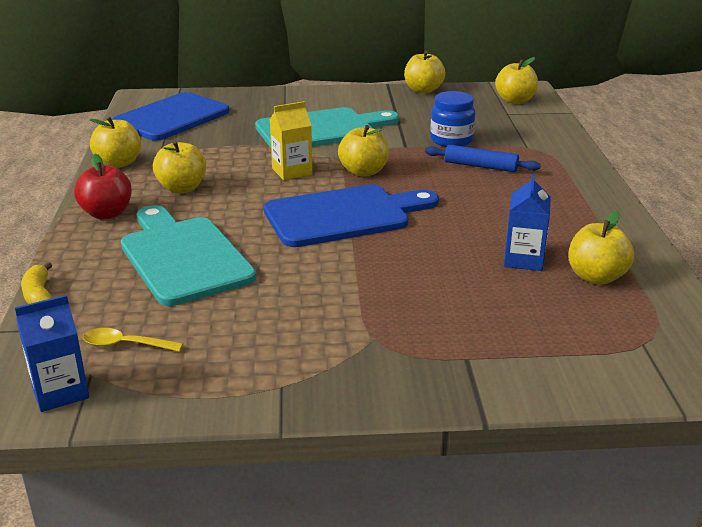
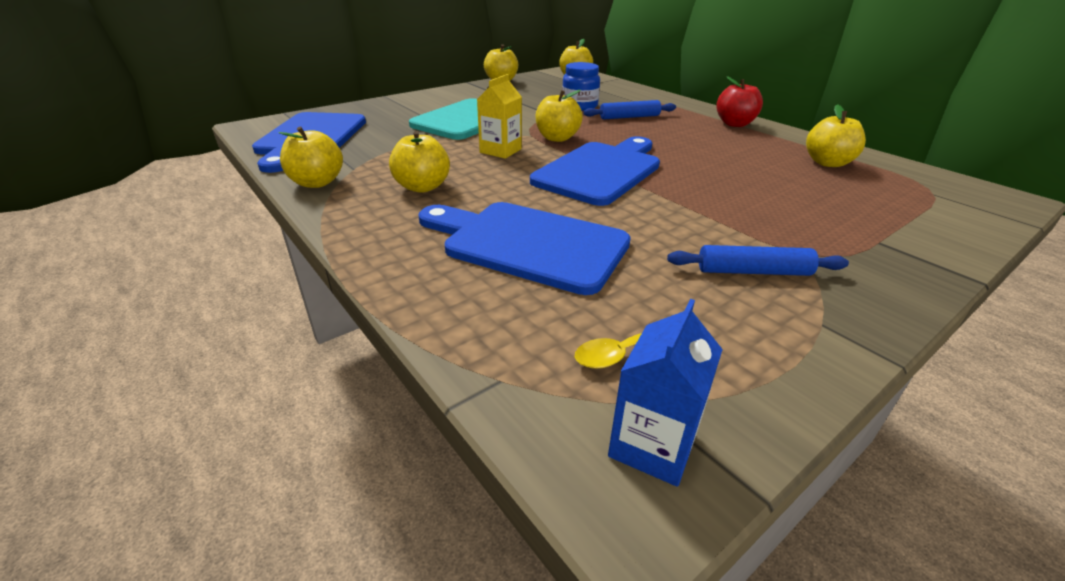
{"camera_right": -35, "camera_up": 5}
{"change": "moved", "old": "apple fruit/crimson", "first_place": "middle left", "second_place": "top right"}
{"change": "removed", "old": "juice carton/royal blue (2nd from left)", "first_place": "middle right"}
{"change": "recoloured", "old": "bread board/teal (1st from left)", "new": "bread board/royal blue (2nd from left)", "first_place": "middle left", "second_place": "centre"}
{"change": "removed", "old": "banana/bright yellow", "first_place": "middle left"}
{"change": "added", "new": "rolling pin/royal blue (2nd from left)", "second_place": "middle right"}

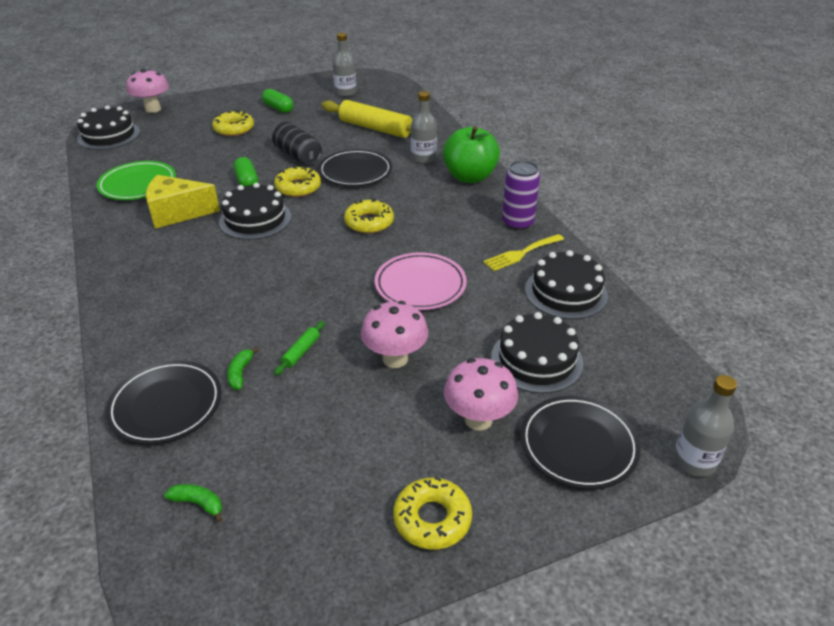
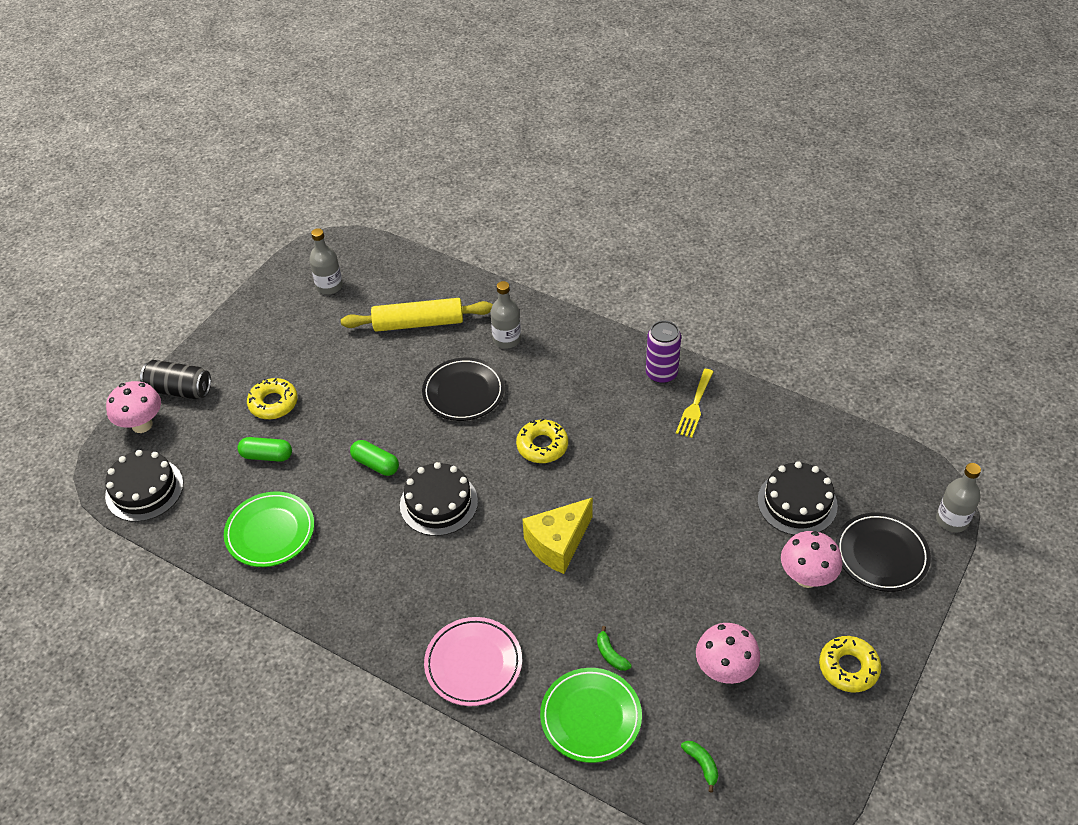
{"camera_right": -35, "camera_up": 10}
{"change": "moved", "old": "capsule/emerald (2nd from left in the first image)", "new": "capsule/emerald (1st from left)", "first_place": "top centre", "second_place": "middle left"}
{"change": "moved", "old": "can/black", "first_place": "top centre", "second_place": "middle left"}
{"change": "removed", "old": "apple fruit/emerald", "first_place": "top centre"}
{"change": "removed", "old": "glazed donut/bright yellow (2nd from left)", "first_place": "top centre"}
{"change": "moved", "old": "piece of cheese/bright yellow", "first_place": "top left", "second_place": "centre"}
{"change": "removed", "old": "layer cake/black (4th from left)", "first_place": "middle right"}
{"change": "moved", "old": "dinner plate/pink", "first_place": "centre", "second_place": "bottom centre"}
{"change": "moved", "old": "mushroom/pink (2nd from left)", "first_place": "centre", "second_place": "bottom right"}
{"change": "removed", "old": "rolling pin/emerald", "first_place": "centre"}
{"change": "recoloured", "old": "dinner plate/black (1st from left)", "new": "dinner plate/emerald (2nd from left)", "first_place": "middle left", "second_place": "bottom centre"}
{"change": "turned", "old": "banana/emerald (1st from left in the first image)", "first_place": "bottom left", "second_place": "bottom centre", "degrees": 75}

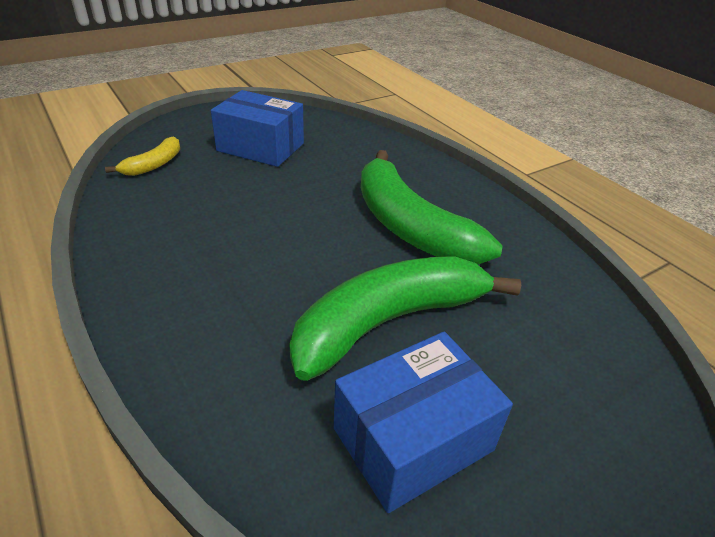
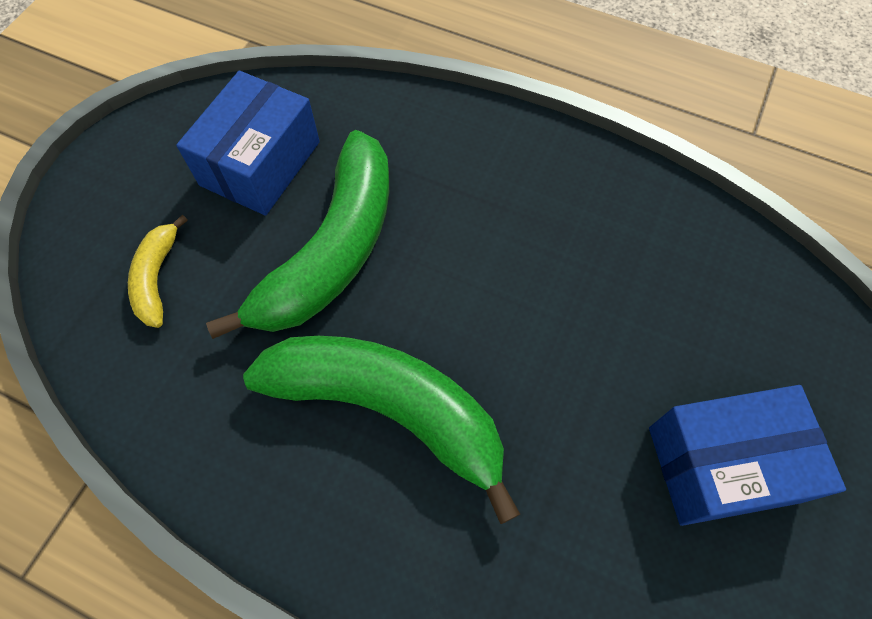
{"camera_right": 150, "camera_up": 25}
{"change": "moved", "old": "banana/bright yellow", "first_place": "top left", "second_place": "middle left"}

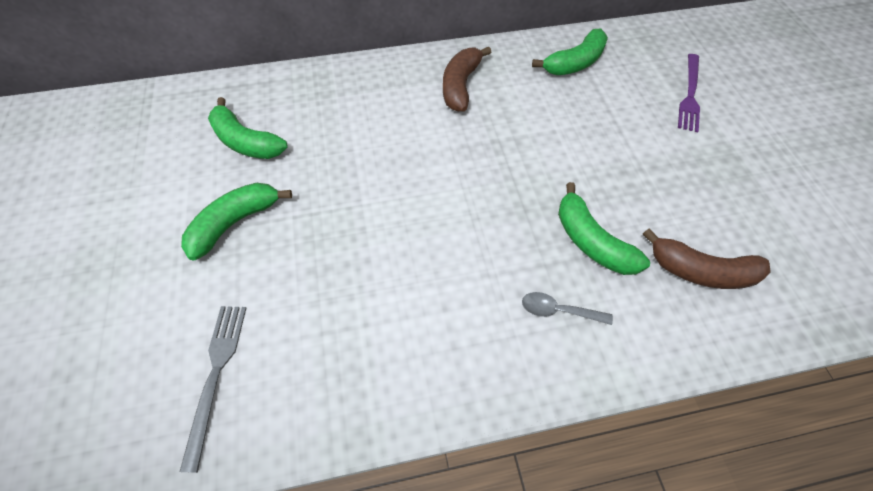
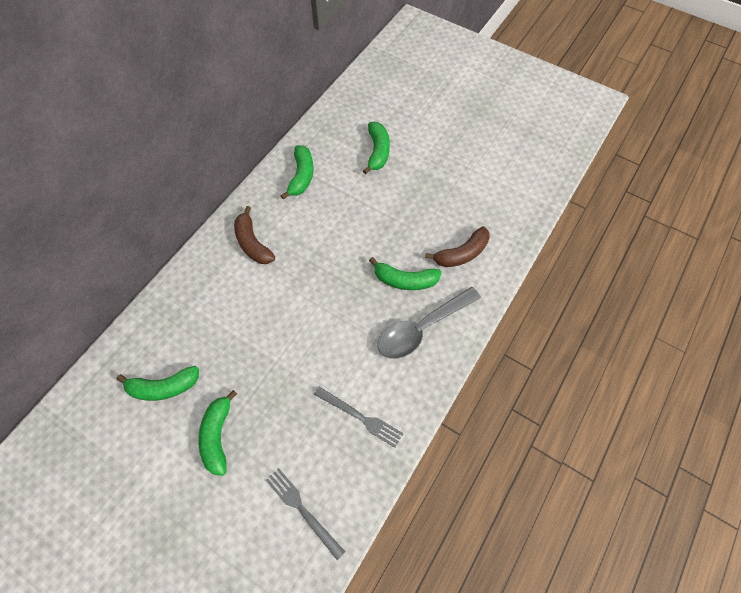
{"camera_right": -45, "camera_up": 5}
{"change": "replaced", "old": "table fork/violet", "new": "banana/emerald (4th from left)", "first_place": "top right", "second_place": "top centre"}
{"change": "resized", "old": "spoon/grey", "first_place": "centre", "second_place": "centre", "factor": 2.22}
{"change": "added", "new": "table fork/grey (2nd from left)", "second_place": "bottom centre"}

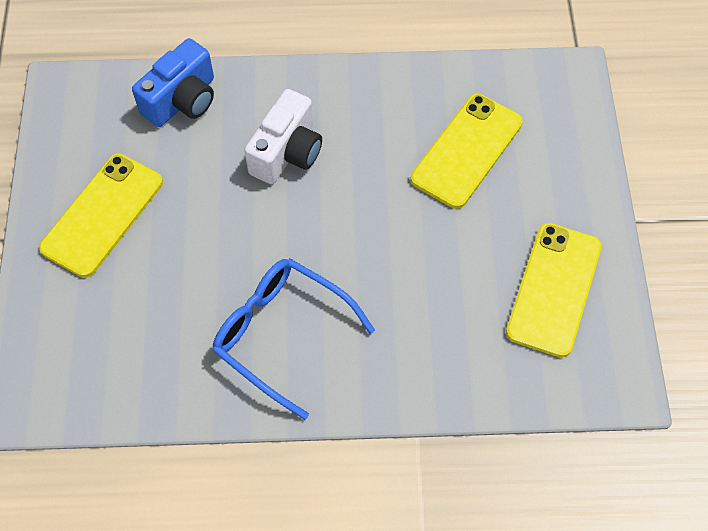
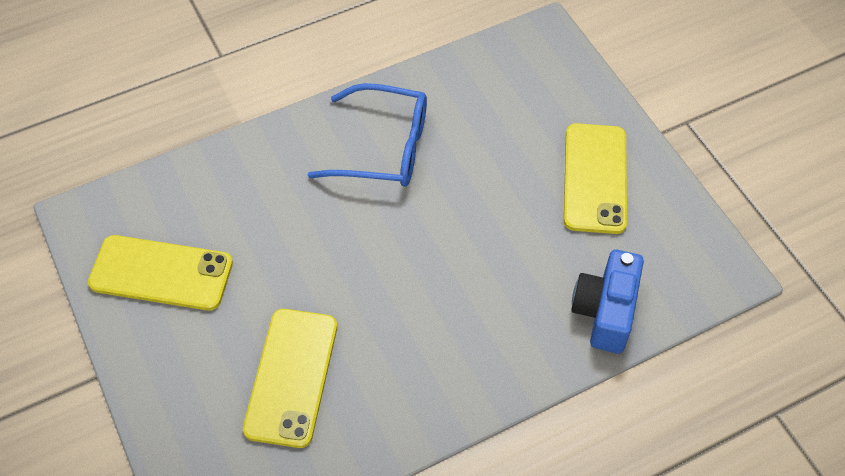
{"camera_right": 155, "camera_up": -5}
{"change": "removed", "old": "camera/pure white", "first_place": "top centre"}
{"change": "turned", "old": "mobile phone/bright yellow (3rd from left in the first image)", "first_place": "middle right", "second_place": "middle left", "degrees": -75}

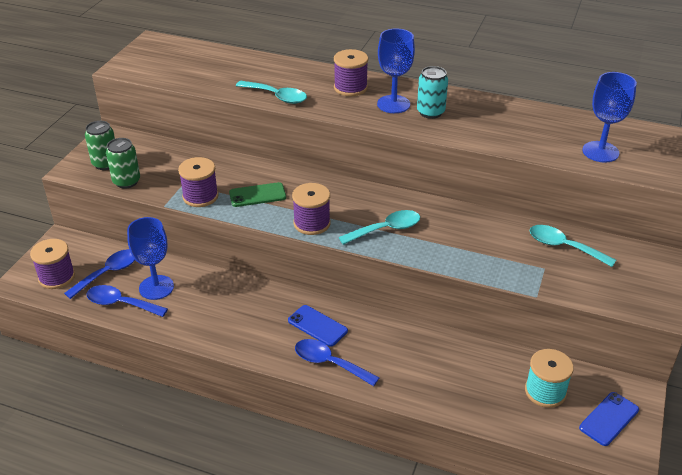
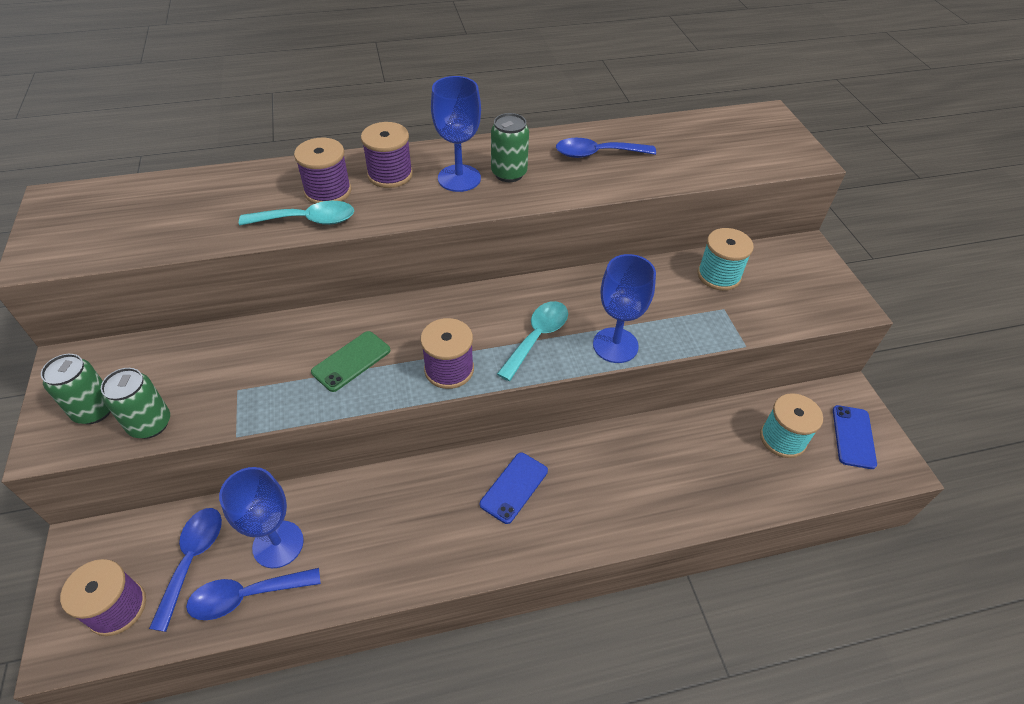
{"camera_right": -35, "camera_up": 10}
{"change": "recoloured", "old": "can/teal", "new": "can/emerald (3rd from left)", "first_place": "top centre", "second_place": "top centre"}
{"change": "moved", "old": "chalice/royal blue (3rd from left)", "first_place": "top right", "second_place": "centre"}
{"change": "moved", "old": "spool/violet (2nd from left)", "first_place": "middle left", "second_place": "top left"}
{"change": "replaced", "old": "spoon/teal (3rd from left)", "new": "spool/teal (1st from left)", "first_place": "middle right", "second_place": "middle right"}
{"change": "turned", "old": "mobile phone/royal blue (1st from left)", "first_place": "bottom centre", "second_place": "bottom centre", "degrees": -60}
{"change": "moved", "old": "spoon/royal blue (3rd from left)", "first_place": "bottom centre", "second_place": "top centre"}

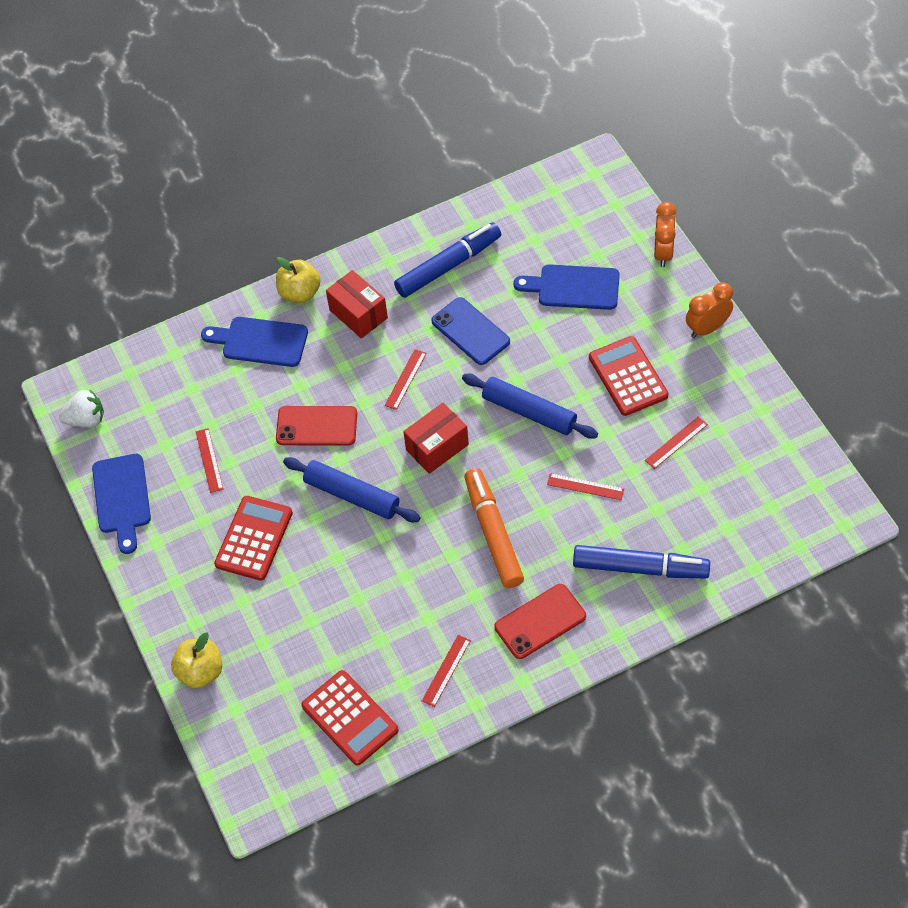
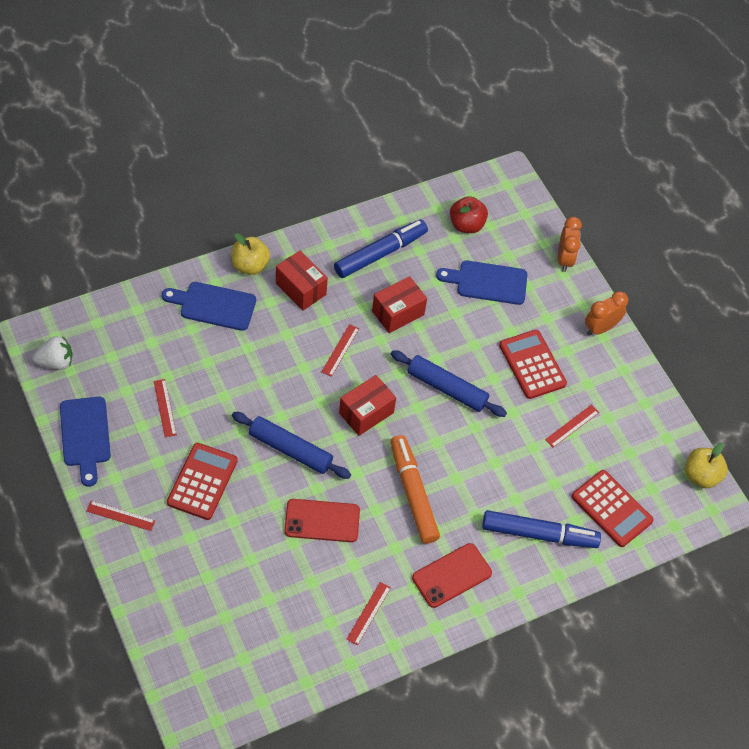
{"camera_right": -10, "camera_up": 0}
{"change": "replaced", "old": "mobile phone/royal blue", "new": "package/crimson (3rd from left)", "first_place": "centre", "second_place": "centre"}
{"change": "moved", "old": "mobile phone/crimson (1st from left)", "first_place": "centre", "second_place": "bottom centre"}
{"change": "moved", "old": "straightedge/crimson (4th from left in the first image)", "new": "straightedge/crimson (1st from left)", "first_place": "centre", "second_place": "bottom left"}
{"change": "moved", "old": "apple fruit/bright yellow (1st from left in the first image)", "new": "apple fruit/bright yellow (2nd from left)", "first_place": "bottom left", "second_place": "middle right"}
{"change": "moved", "old": "pocket calculator/crimson (2nd from left in the first image)", "new": "pocket calculator/crimson (3rd from left)", "first_place": "bottom centre", "second_place": "bottom right"}
{"change": "added", "new": "apple fruit/crimson", "second_place": "top centre"}

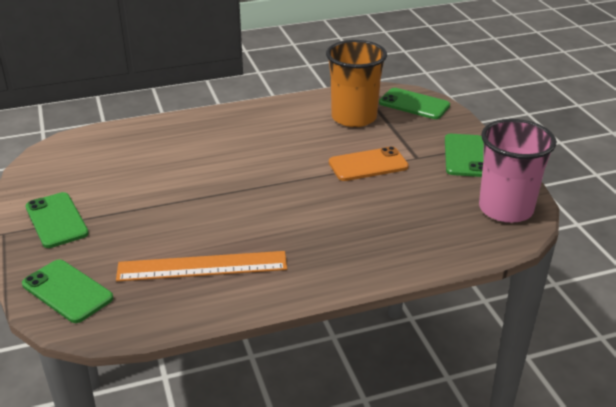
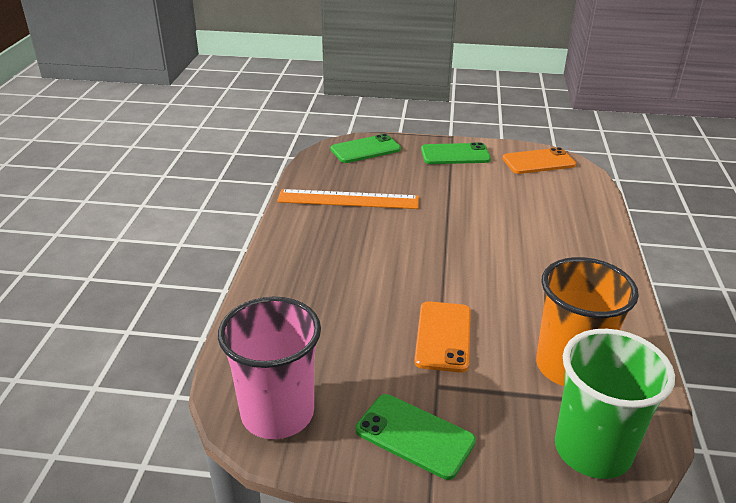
{"camera_right": 115, "camera_up": 0}
{"change": "replaced", "old": "mobile phone/emerald (3rd from left)", "new": "beaker/emerald", "first_place": "top right", "second_place": "bottom right"}
{"change": "turned", "old": "straightedge/orange-coloured", "first_place": "middle left", "second_place": "centre", "degrees": 75}
{"change": "added", "new": "mobile phone/orange-coloured (2nd from left)", "second_place": "top right"}

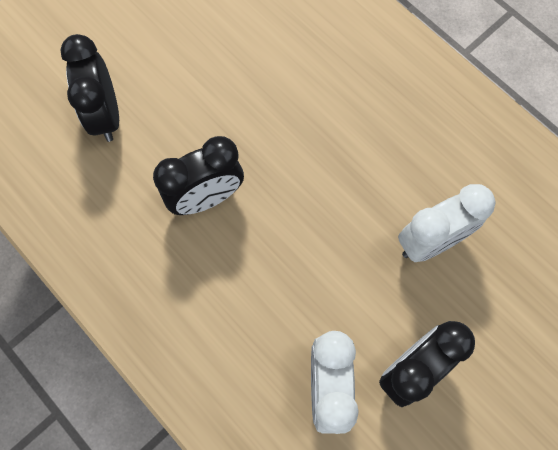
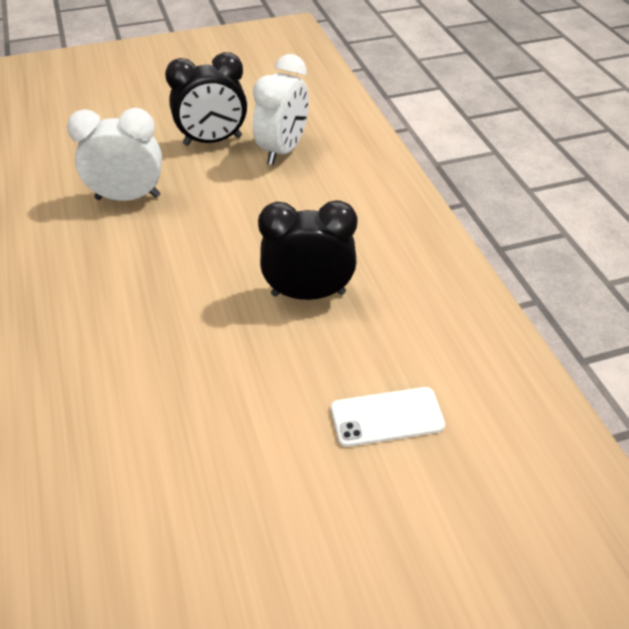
{"camera_right": -155, "camera_up": -25}
{"change": "replaced", "old": "alarm clock/black (1st from left)", "new": "mobile phone/pure white", "first_place": "top left", "second_place": "centre"}

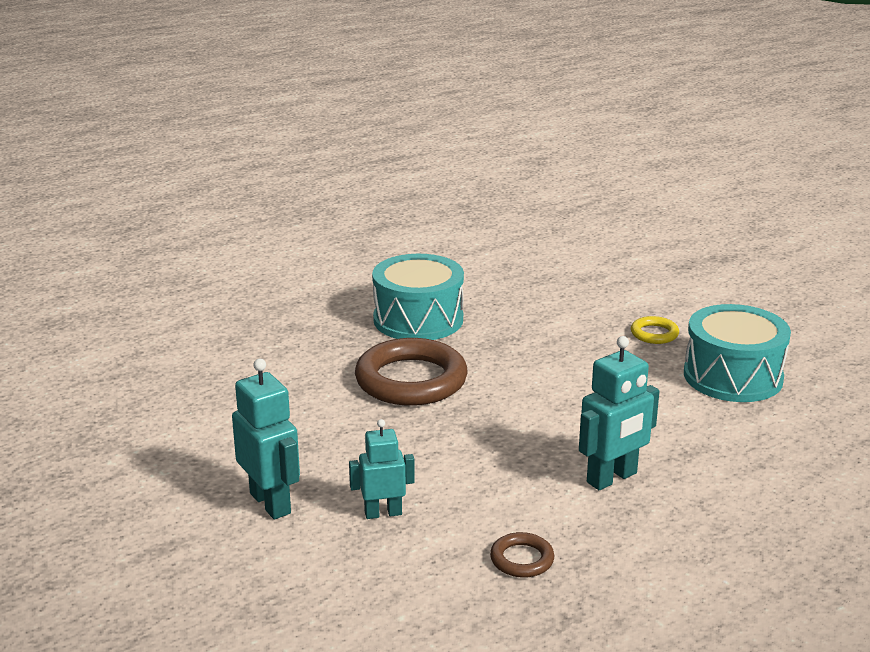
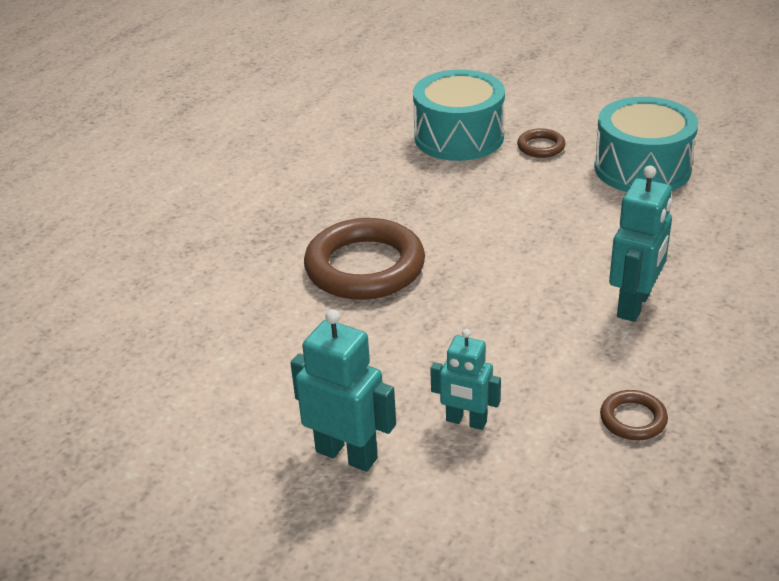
{"camera_right": -25, "camera_up": 10}
{"change": "moved", "old": "drum/teal (1st from left)", "first_place": "centre", "second_place": "top centre"}
{"change": "recoloured", "old": "ring/bright yellow", "new": "ring/brown (2nd from left)", "first_place": "middle right", "second_place": "top right"}
{"change": "turned", "old": "toy robot/teal (2nd from left)", "first_place": "bottom centre", "second_place": "centre", "degrees": -120}

